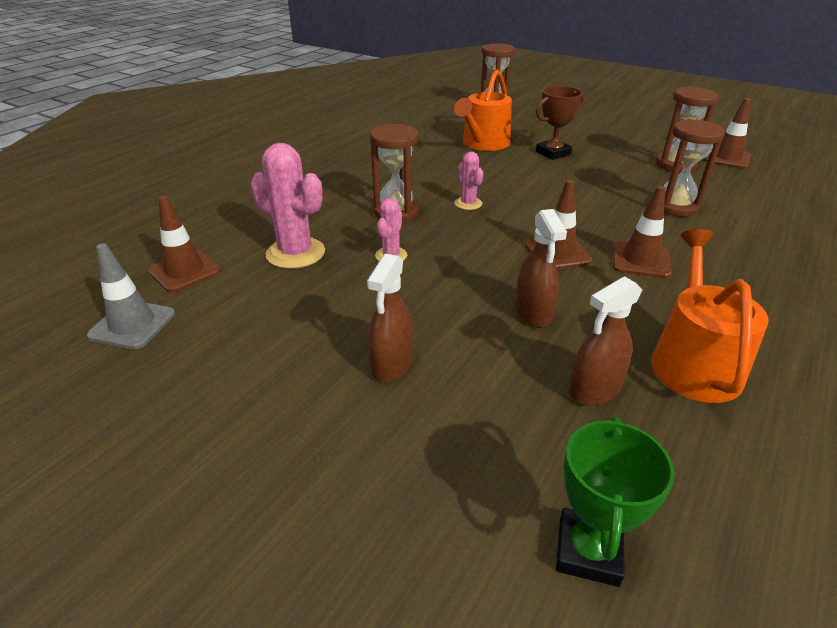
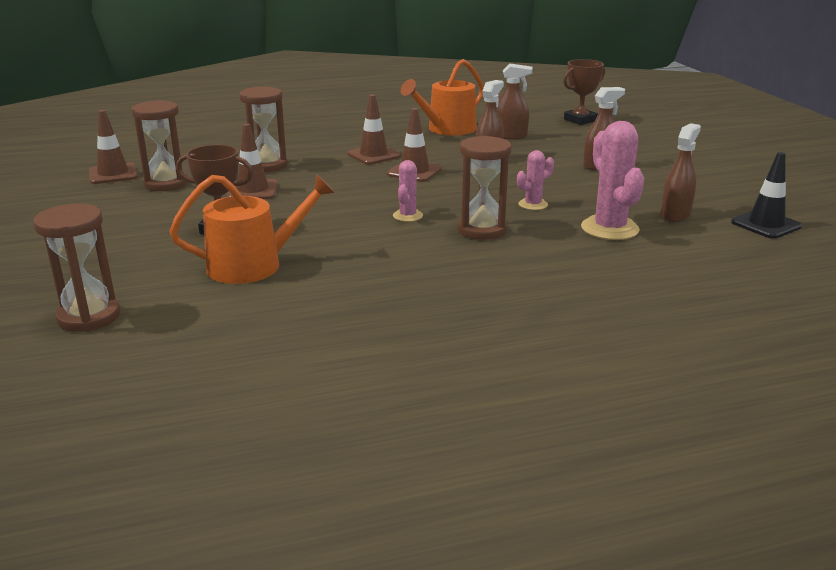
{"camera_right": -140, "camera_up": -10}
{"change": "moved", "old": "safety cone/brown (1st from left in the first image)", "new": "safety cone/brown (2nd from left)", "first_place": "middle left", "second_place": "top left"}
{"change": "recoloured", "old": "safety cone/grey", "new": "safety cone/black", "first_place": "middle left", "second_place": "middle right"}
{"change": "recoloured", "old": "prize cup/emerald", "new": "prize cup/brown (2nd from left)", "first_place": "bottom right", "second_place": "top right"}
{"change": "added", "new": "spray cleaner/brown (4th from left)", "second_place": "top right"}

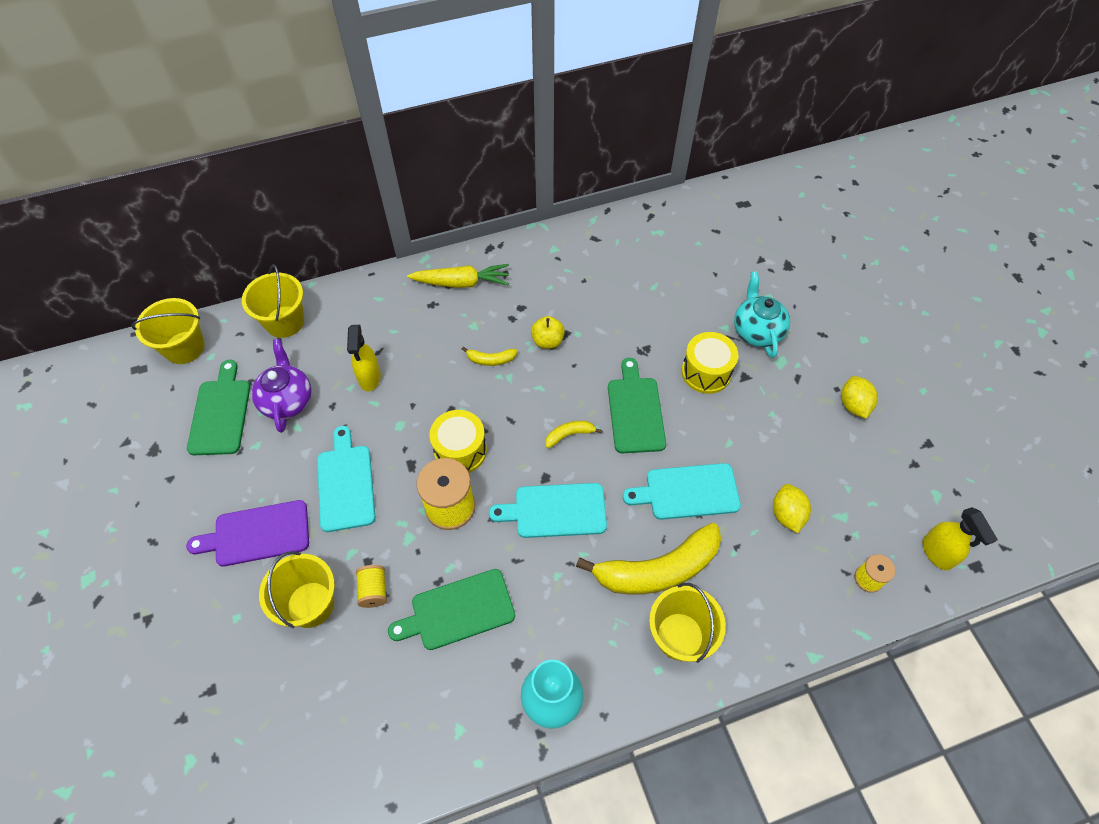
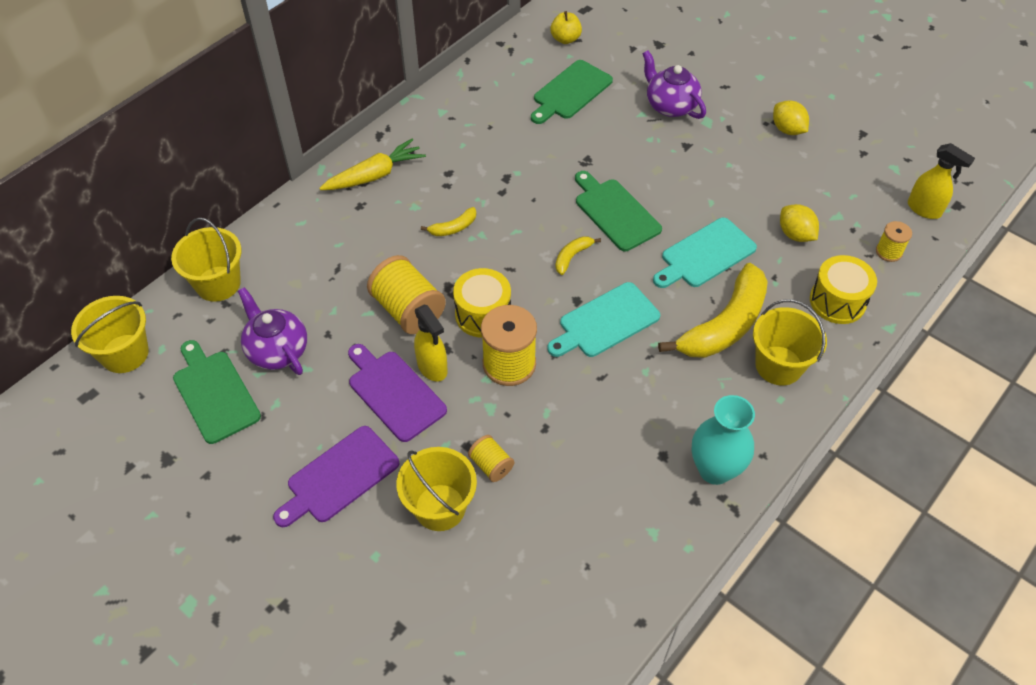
{"camera_right": -30, "camera_up": -5}
{"change": "recoloured", "old": "teapot/teal", "new": "teapot/violet (2nd from left)", "first_place": "middle right", "second_place": "top centre"}
{"change": "moved", "old": "apple fruit/bright yellow", "first_place": "centre", "second_place": "top centre"}
{"change": "moved", "old": "spray cleaner/bright yellow (1st from left)", "first_place": "middle left", "second_place": "centre"}
{"change": "moved", "old": "drum/bright yellow (2nd from left)", "first_place": "centre", "second_place": "middle right"}
{"change": "recoloured", "old": "bread board/teal (1st from left)", "new": "bread board/violet (2nd from left)", "first_place": "middle left", "second_place": "centre"}
{"change": "moved", "old": "bread board/emerald (2nd from left)", "first_place": "bottom centre", "second_place": "top centre"}
{"change": "added", "new": "spool/bright yellow (1st from left)", "second_place": "centre"}

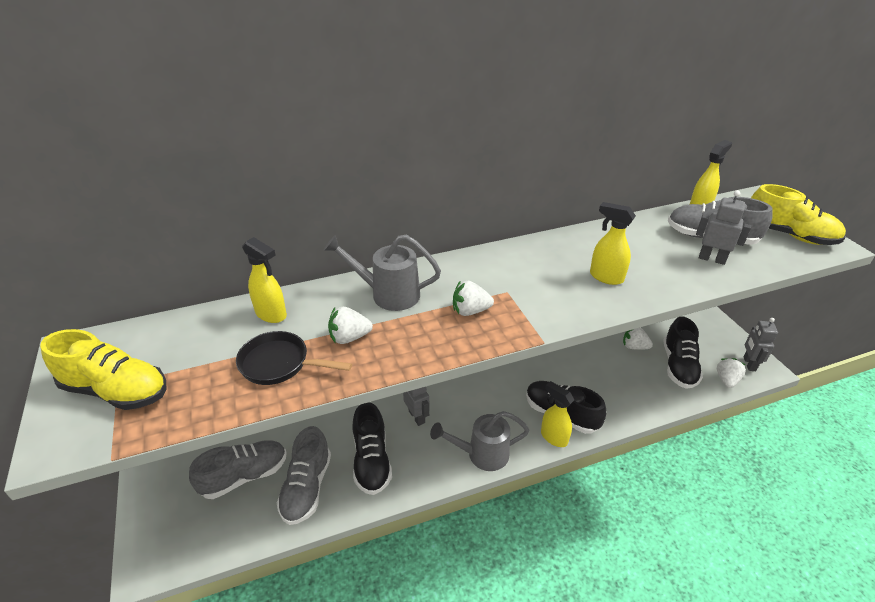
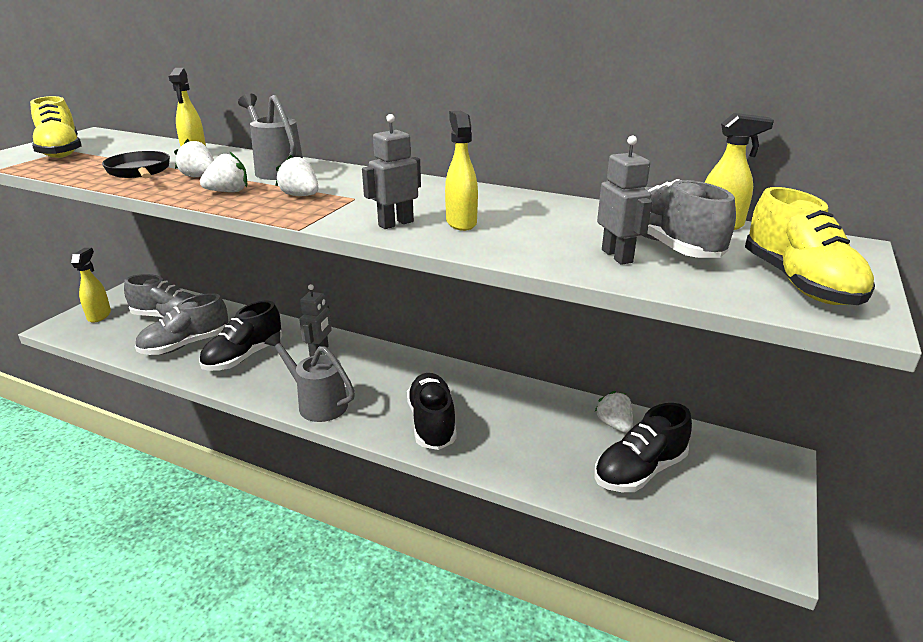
{"camera_right": 45, "camera_up": -10}
{"change": "moved", "old": "toy robot/grey (3rd from left in the first image)", "new": "toy robot/grey (2nd from left)", "first_place": "middle right", "second_place": "top centre"}
{"change": "moved", "old": "toy strawberry/pure white (4th from left in the first image)", "new": "toy strawberry/pure white (2nd from left)", "first_place": "middle right", "second_place": "top left"}
{"change": "moved", "old": "spray cleaner/bright yellow (2nd from left in the first image)", "new": "spray cleaner/bright yellow (1st from left)", "first_place": "bottom centre", "second_place": "middle left"}

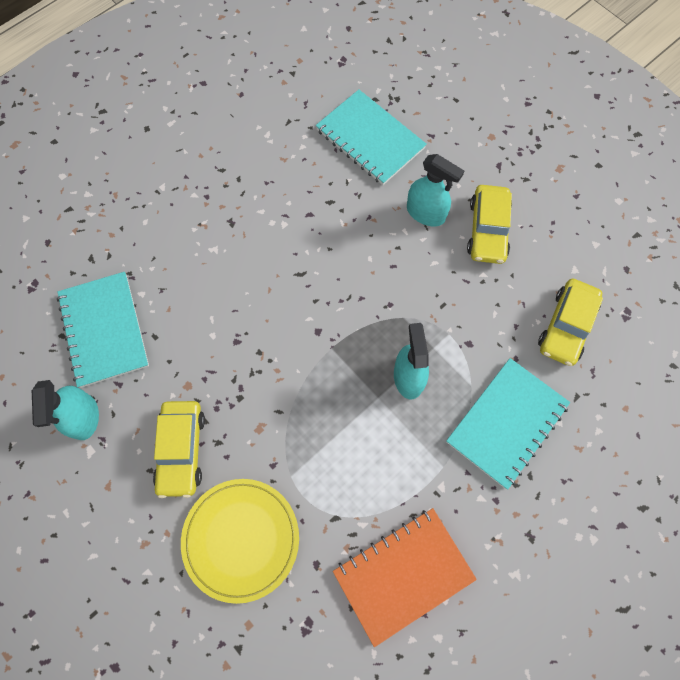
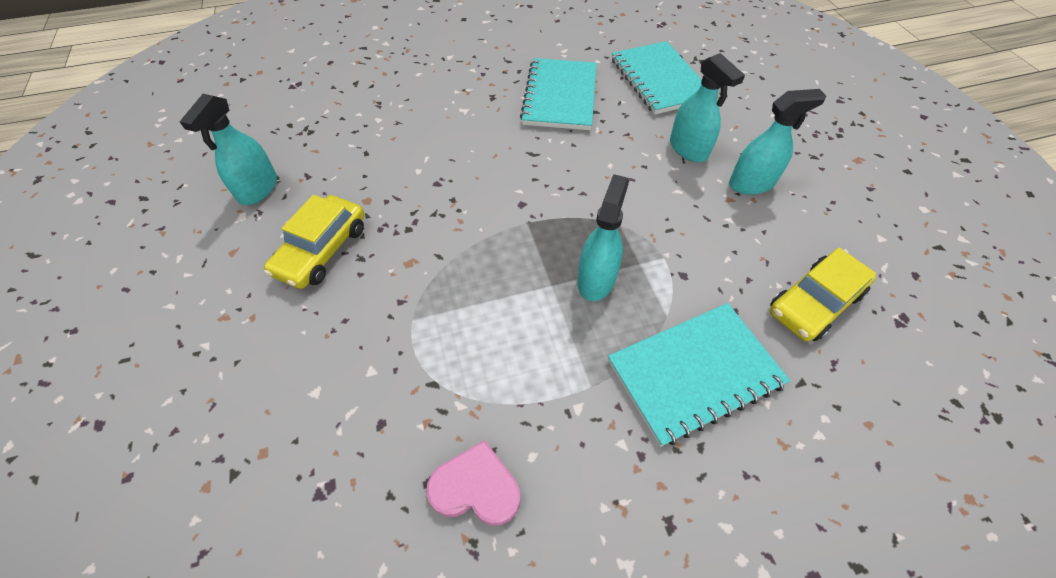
{"camera_right": 25, "camera_up": -15}
{"change": "replaced", "old": "toy car/bright yellow (2nd from left)", "new": "spray cleaner/teal (4th from left)", "first_place": "top right", "second_place": "top right"}
{"change": "moved", "old": "notebook/teal (1st from left)", "first_place": "middle left", "second_place": "top centre"}
{"change": "removed", "old": "dinner plate/bright yellow", "first_place": "bottom centre"}
{"change": "replaced", "old": "notebook/orange-coloured", "new": "heart/pink", "first_place": "bottom centre", "second_place": "bottom centre"}

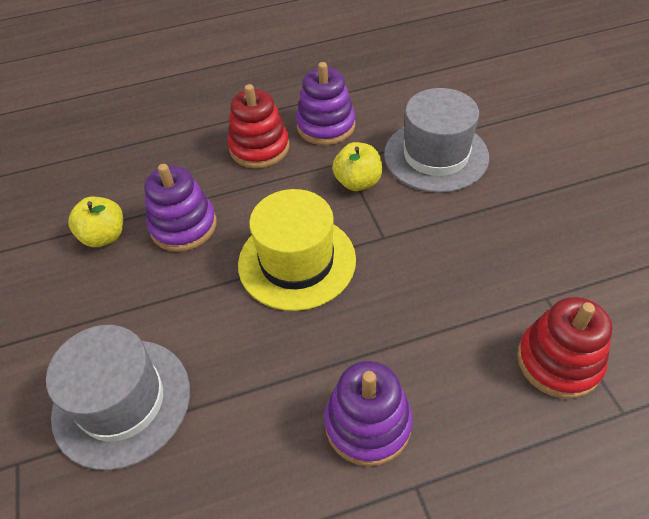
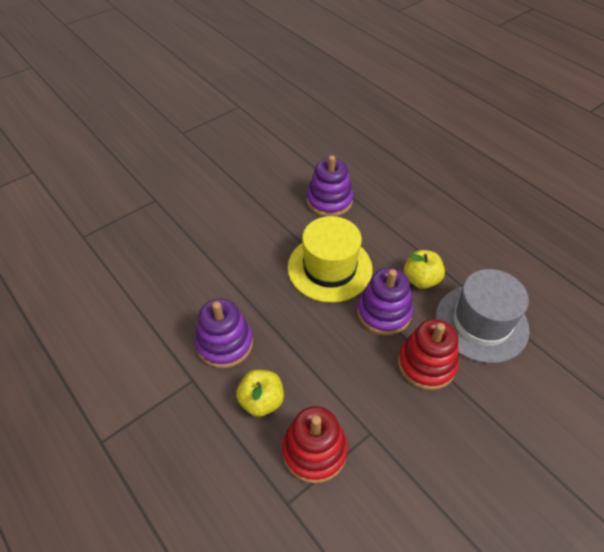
{"camera_right": 65, "camera_up": 0}
{"change": "moved", "old": "stacking toy/violet (2nd from left in the first image)", "new": "stacking toy/violet (3rd from left)", "first_place": "top centre", "second_place": "centre"}
{"change": "moved", "old": "stacking toy/crimson (1st from left in the first image)", "new": "stacking toy/crimson (2nd from left)", "first_place": "top centre", "second_place": "middle right"}
{"change": "moved", "old": "apple fruit/bright yellow (1st from left)", "first_place": "middle left", "second_place": "bottom centre"}
{"change": "removed", "old": "top hat/grey (1st from left)", "first_place": "bottom left"}

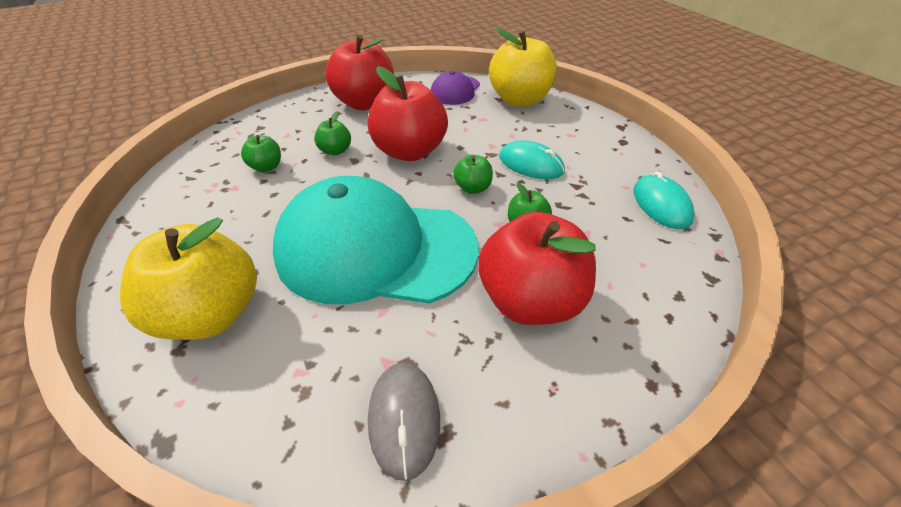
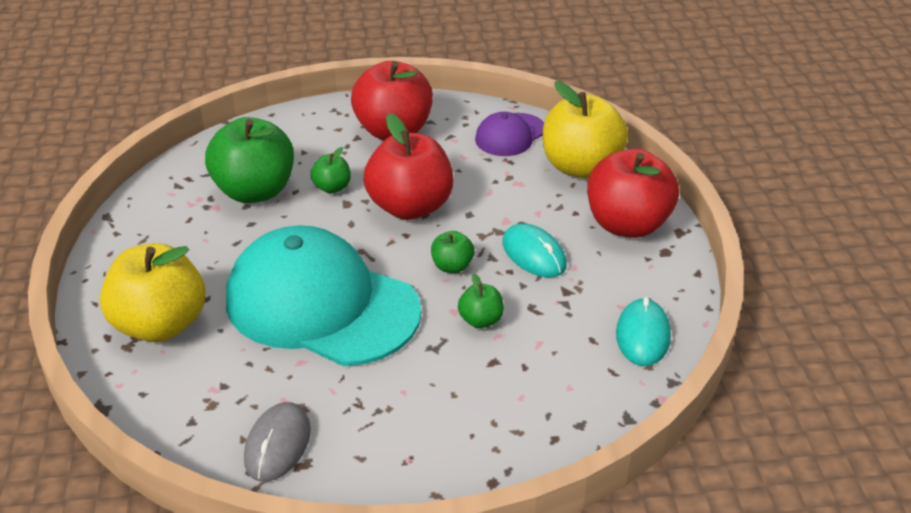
{"camera_right": 20, "camera_up": -5}
{"change": "resized", "old": "apple fruit/emerald (1st from left)", "first_place": "top left", "second_place": "top left", "factor": 2.16}
{"change": "moved", "old": "apple fruit/crimson (3rd from left)", "first_place": "centre", "second_place": "middle right"}

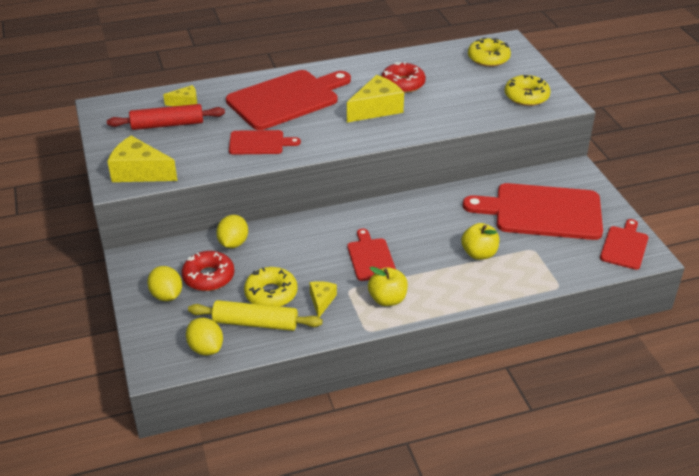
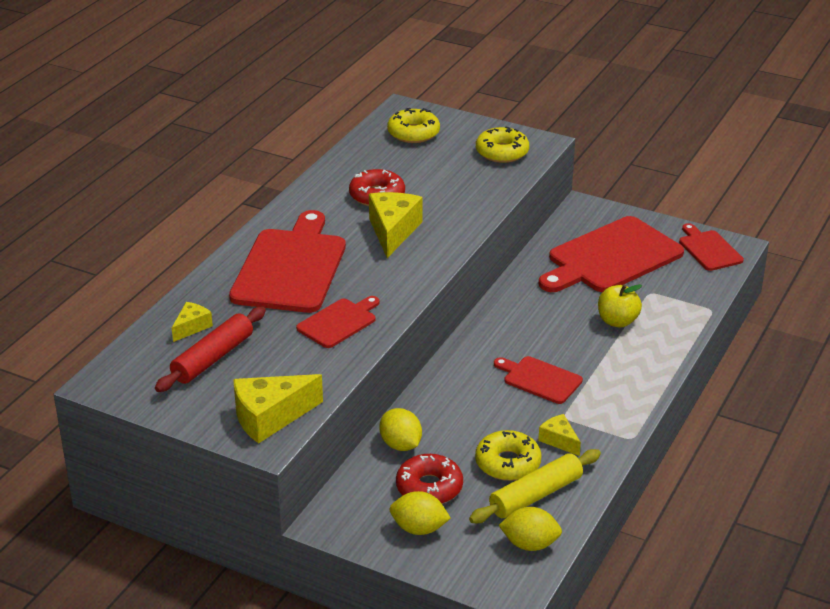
{"camera_right": -45, "camera_up": -5}
{"change": "removed", "old": "apple fruit/bright yellow (1st from left)", "first_place": "centre"}

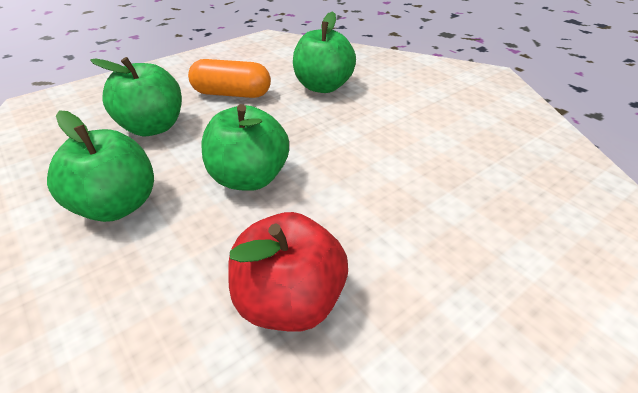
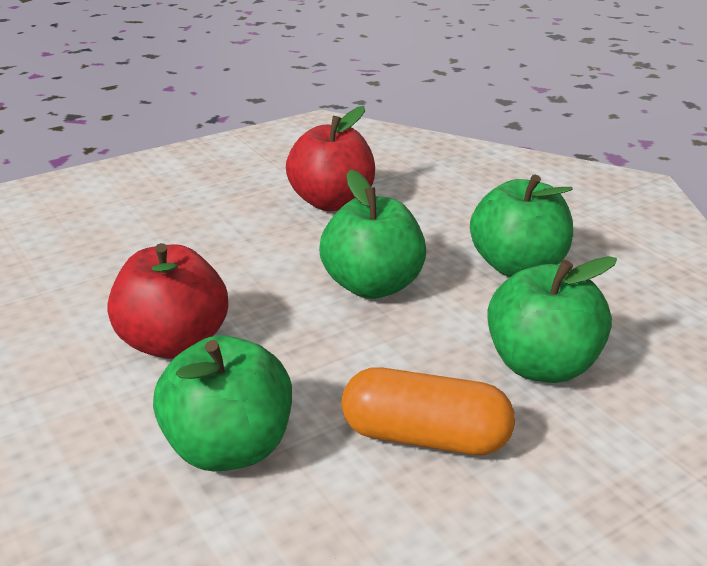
{"camera_right": -175, "camera_up": -10}
{"change": "added", "new": "apple fruit/crimson (1st from left)", "second_place": "middle left"}

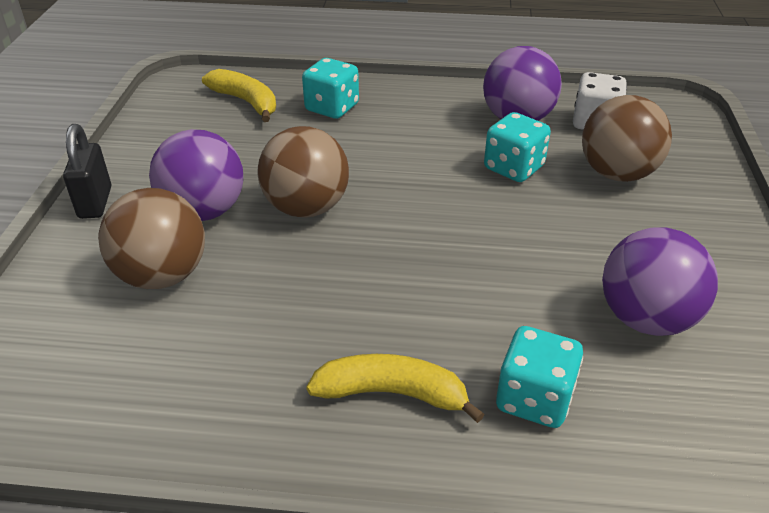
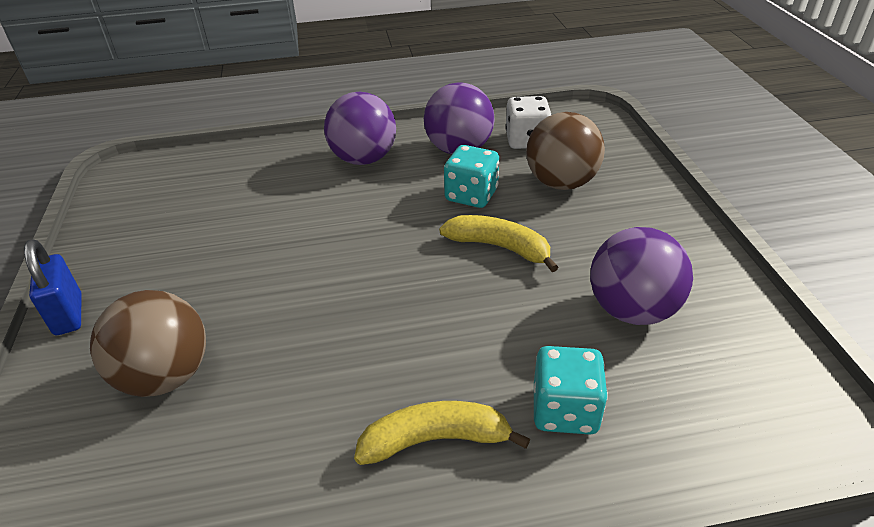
{"camera_right": -15, "camera_up": 0}
{"change": "removed", "old": "dice/teal (1st from left)", "first_place": "top centre"}
{"change": "moved", "old": "banana/bright yellow (1st from left in the first image)", "new": "banana/bright yellow (2nd from left)", "first_place": "top left", "second_place": "centre"}
{"change": "recoloured", "old": "padlock/black", "new": "padlock/royal blue", "first_place": "middle left", "second_place": "middle left"}
{"change": "removed", "old": "play ball/brown (2nd from left)", "first_place": "centre"}
{"change": "moved", "old": "play ball/violet (1st from left)", "first_place": "middle left", "second_place": "top centre"}

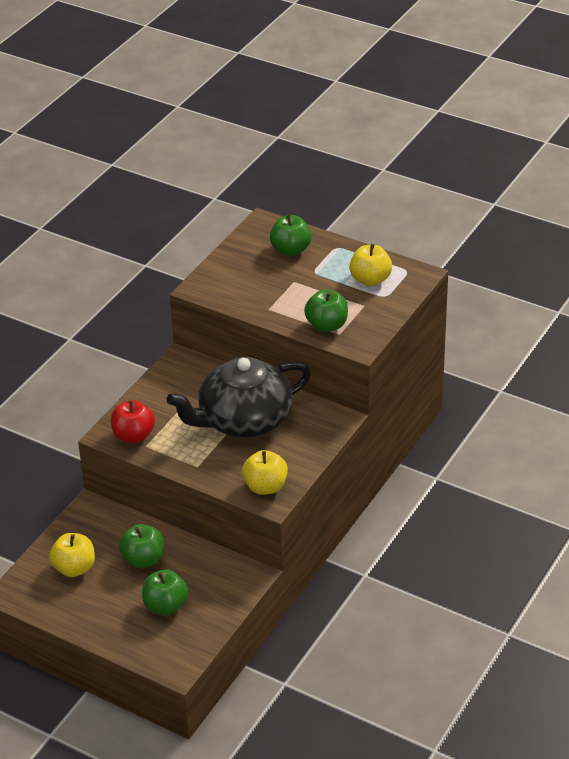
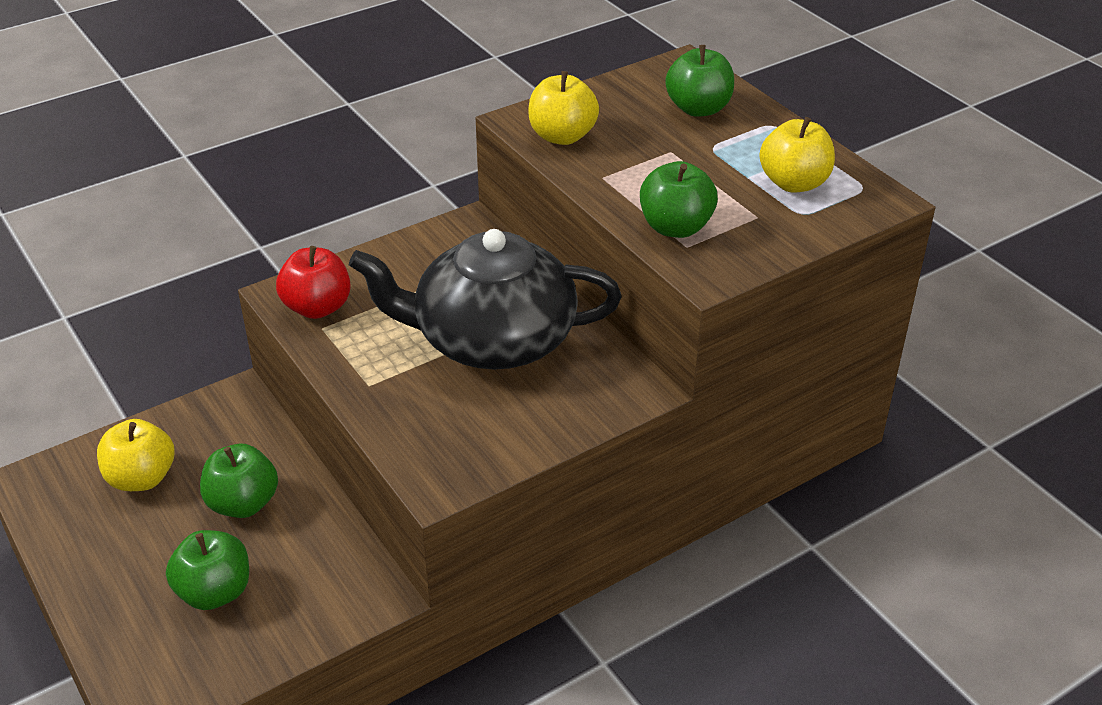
{"camera_right": 25, "camera_up": 0}
{"change": "moved", "old": "apple fruit/bright yellow (2nd from left)", "first_place": "centre", "second_place": "top centre"}

